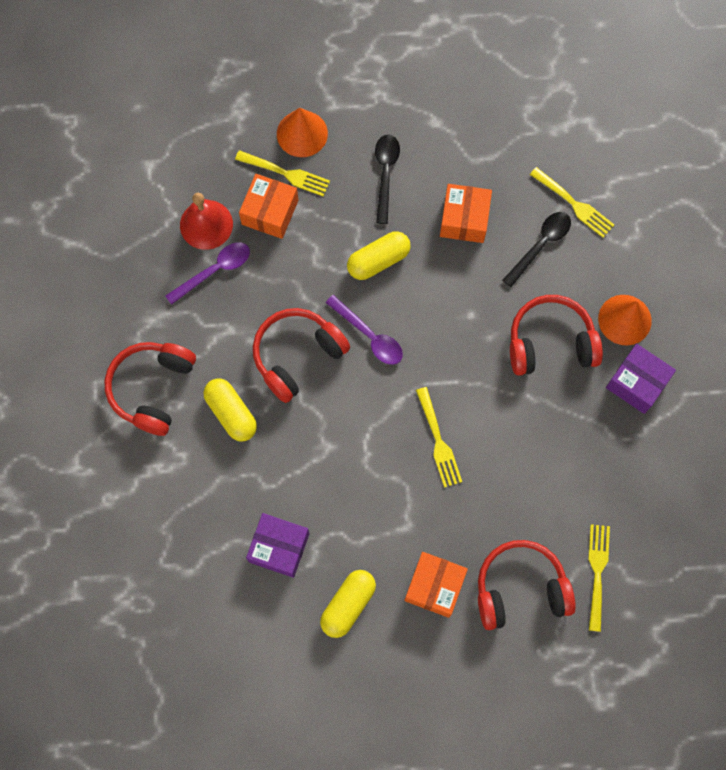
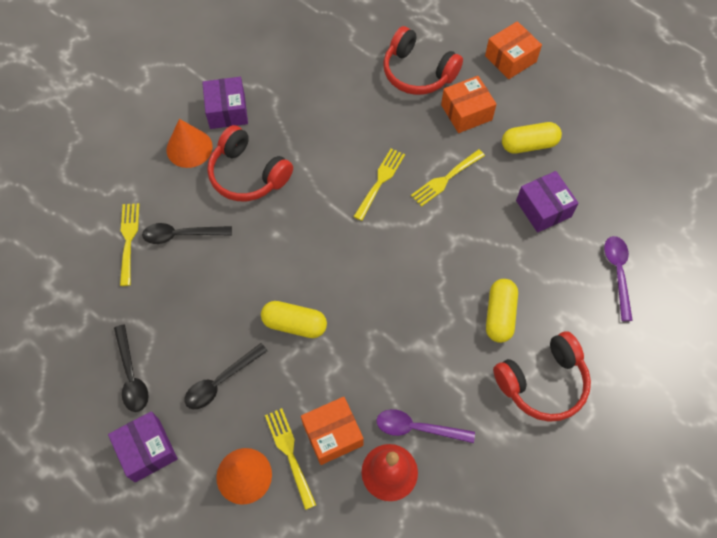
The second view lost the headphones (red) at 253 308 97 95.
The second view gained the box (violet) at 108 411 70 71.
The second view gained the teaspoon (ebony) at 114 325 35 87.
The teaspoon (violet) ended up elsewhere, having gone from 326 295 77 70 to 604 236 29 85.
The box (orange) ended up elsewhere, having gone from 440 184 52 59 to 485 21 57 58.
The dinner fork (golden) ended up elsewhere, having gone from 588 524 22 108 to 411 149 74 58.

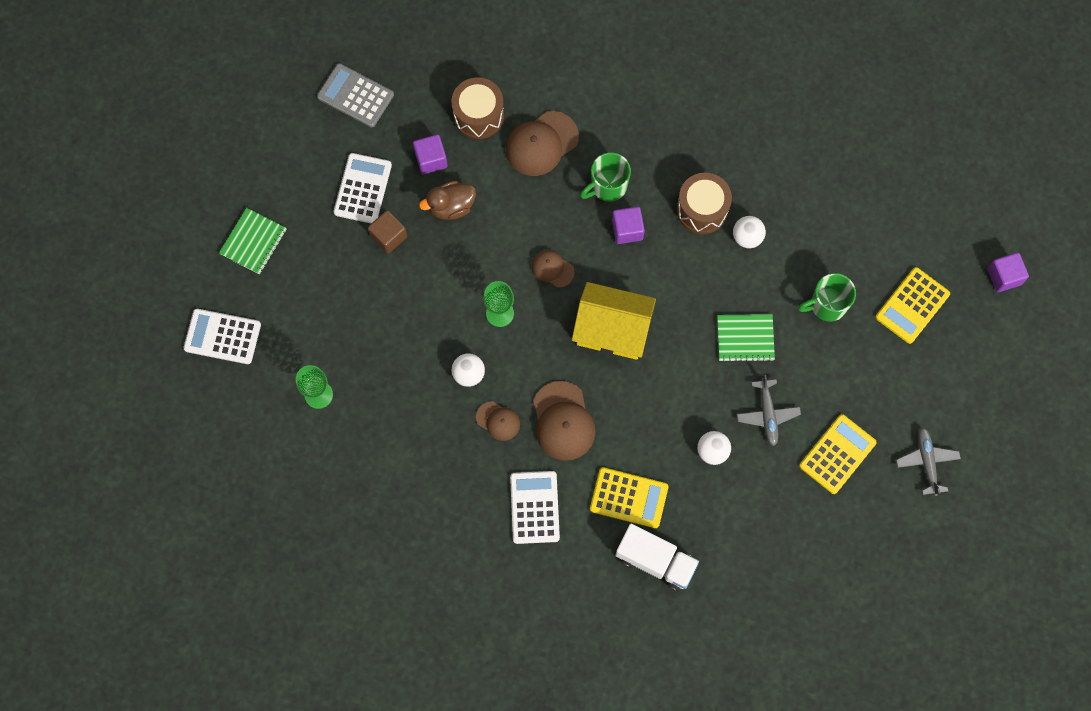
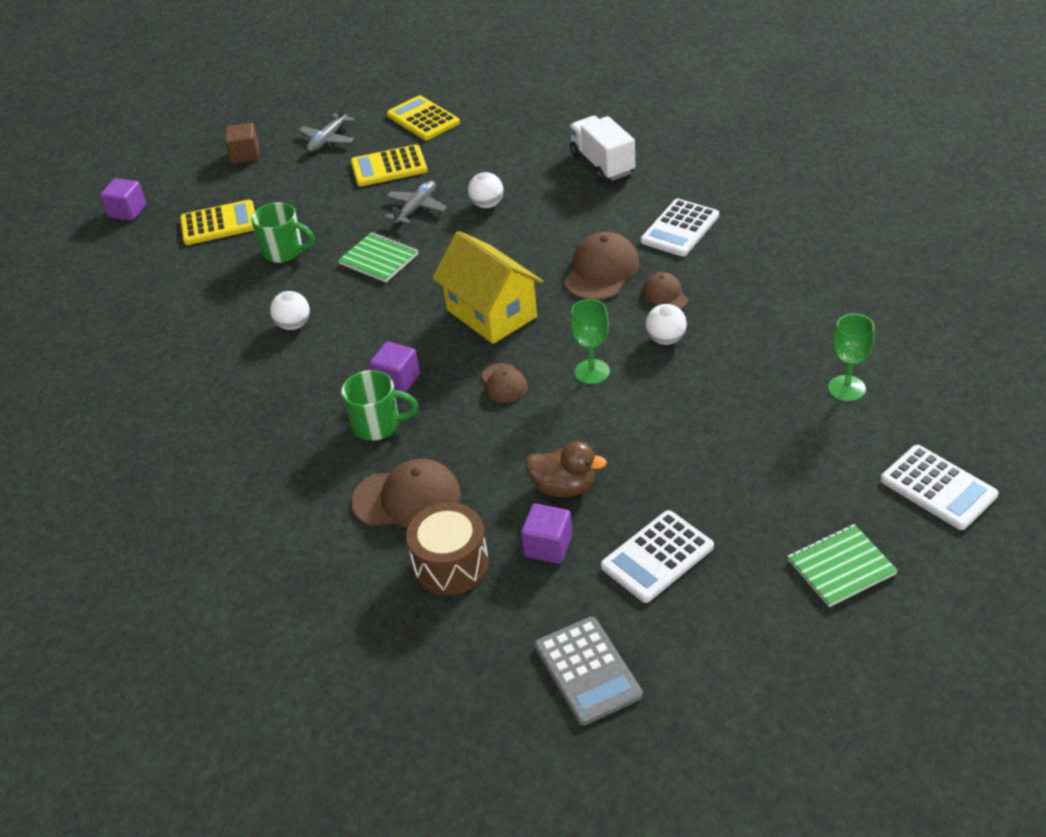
The second view lost the drum (dark brown) at 676 173 56 61.
The cube (dark brown) ended up elsewhere, having gone from 368 210 39 44 to 225 123 34 41.
The pocket calculator (golden) ended up elsewhere, having gone from 590 467 79 61 to 387 95 73 45.

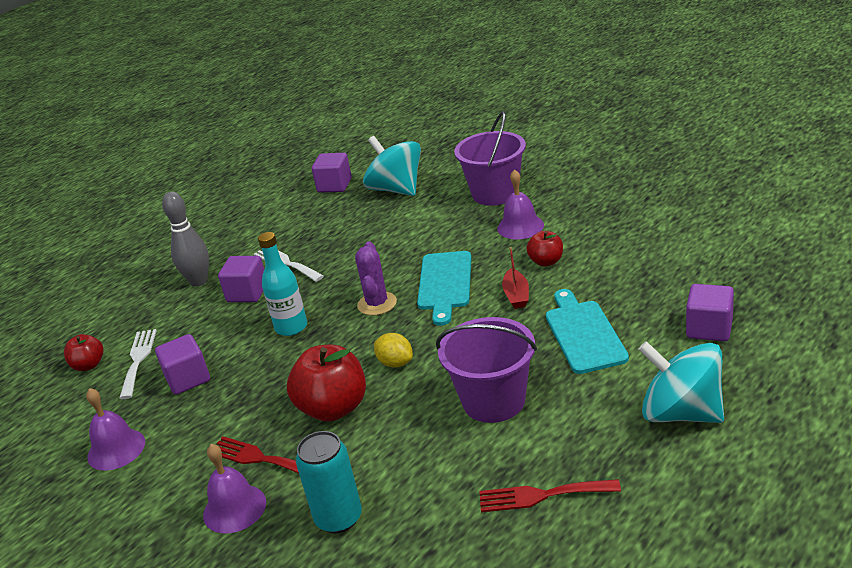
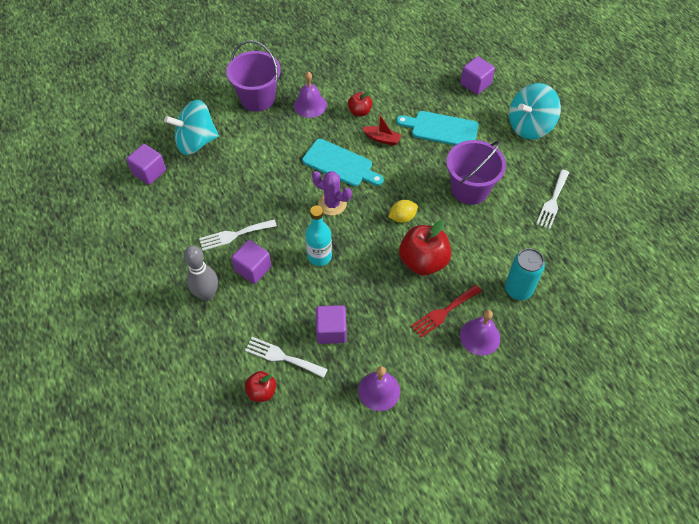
What was the dinner fork (red) at 479 479 142 33 turned into the dinner fork (white) at 536 169 33 60.

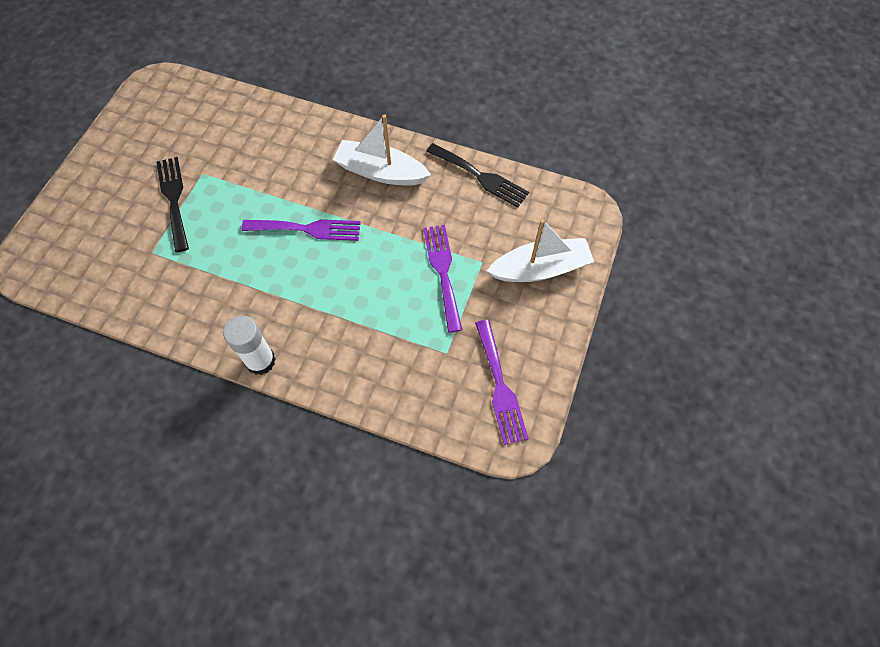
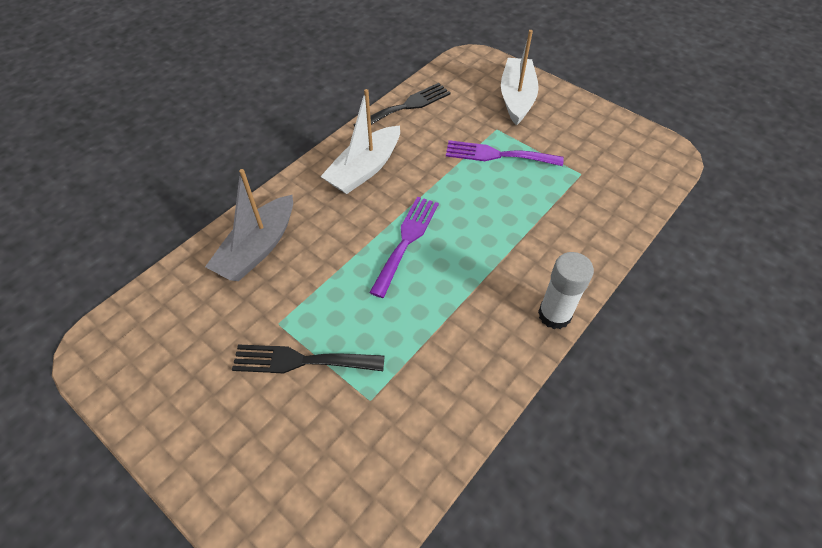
The second view lost the dinner fork (violet) at 475 320 54 125.
The second view gained the toy boat (gray) at 205 169 88 112.

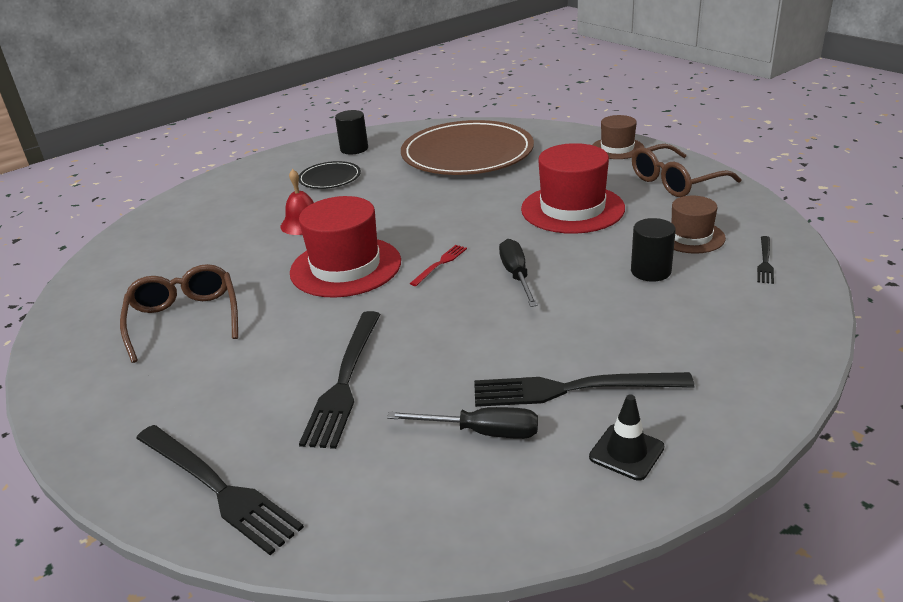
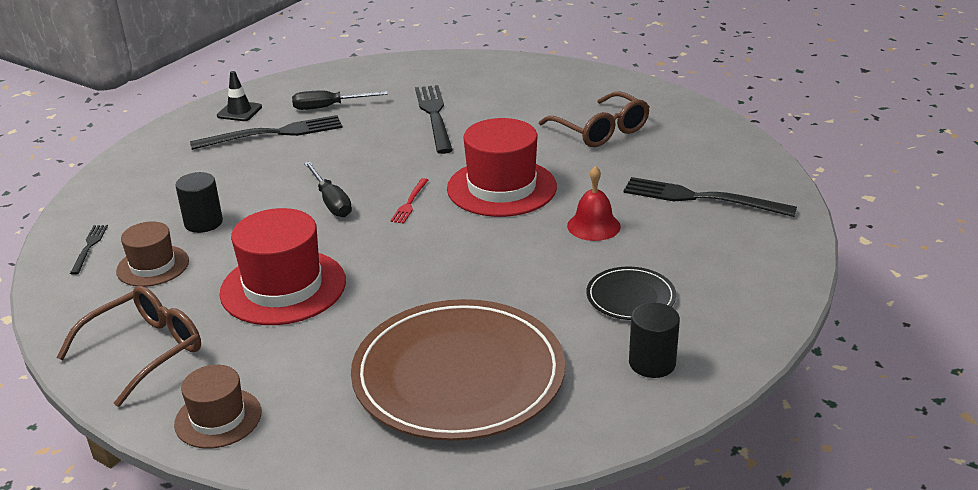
The dinner fork (ebony) ended up elsewhere, having gone from 136 425 168 130 to 623 177 174 40.

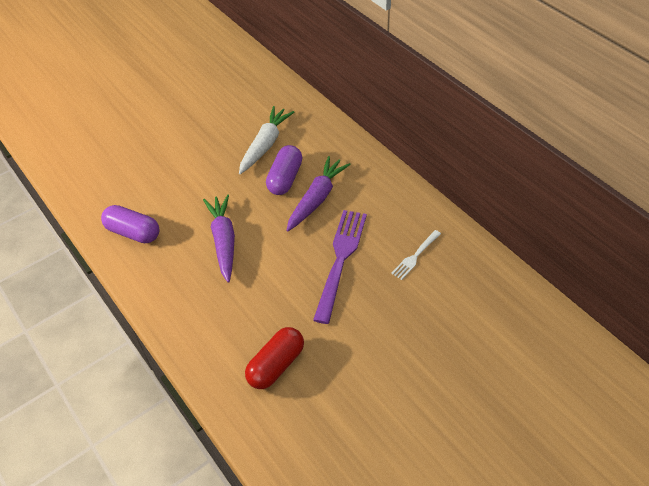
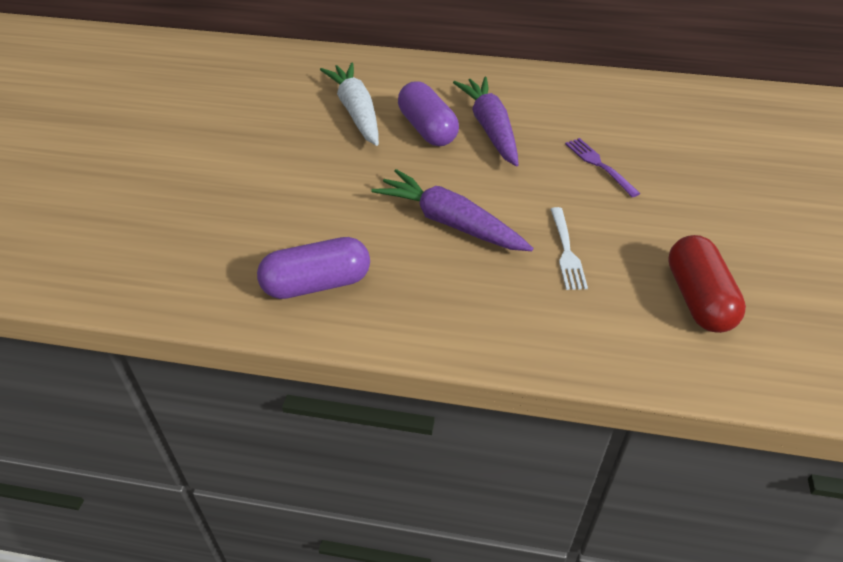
The dinner fork (white) ended up elsewhere, having gone from 391 230 50 50 to 550 207 38 83.
The size of the dinner fork (violet) at 313 210 54 114 changed by a factor of 0.51.

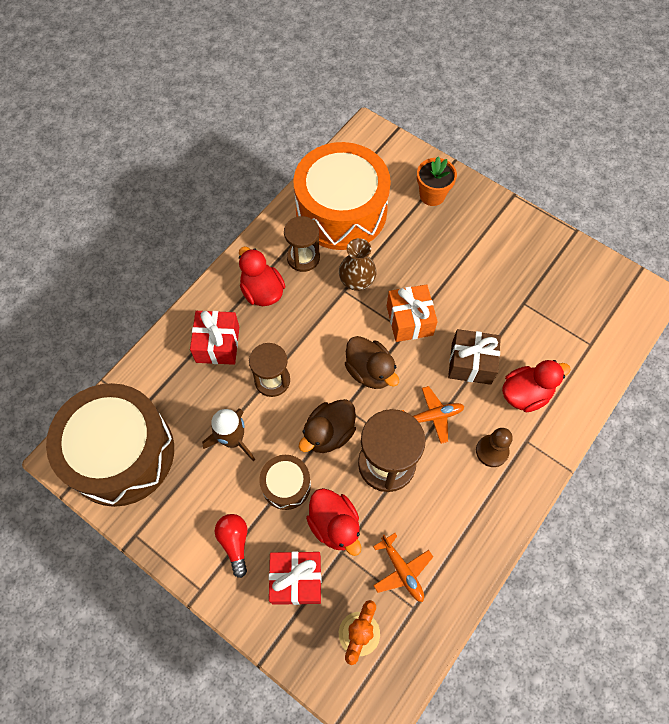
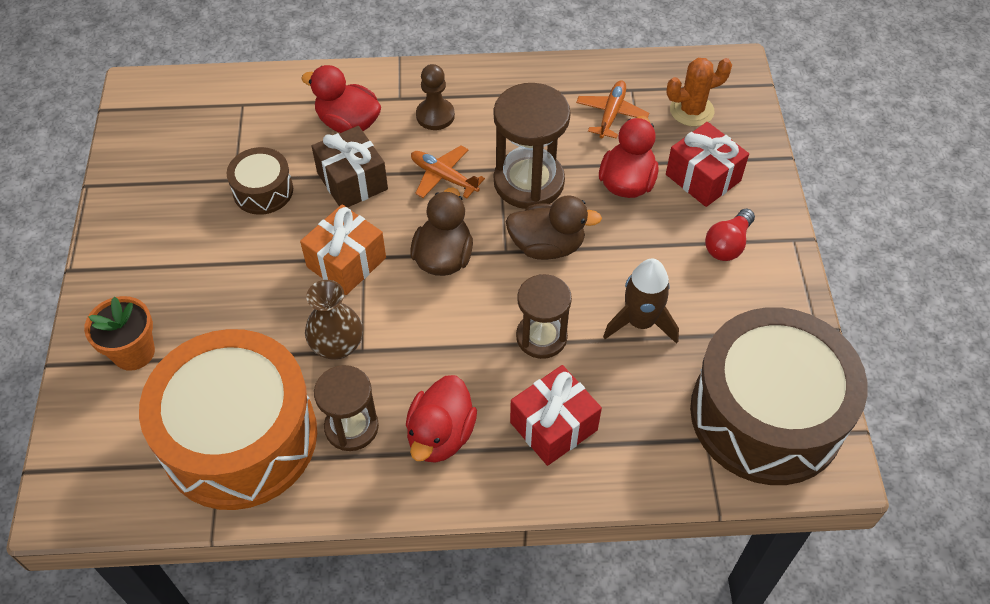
The drum (dark brown) ended up elsewhere, having gone from 259 455 52 55 to 226 147 67 68.

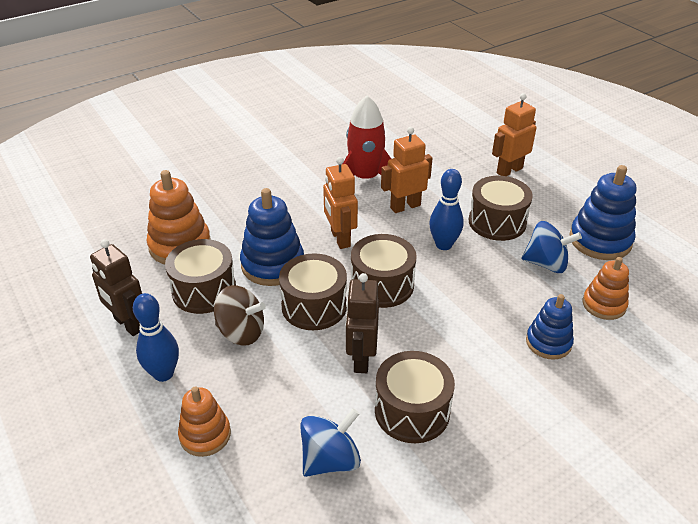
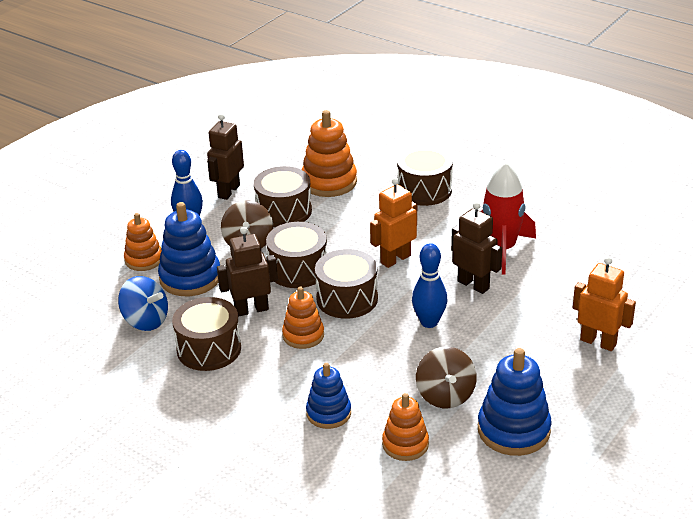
The second view gained the stacking rings (orange) at 282 287 42 62.
The stacking rings (royal blue) ended up elsewhere, having gone from 240 188 64 98 to 158 202 62 94.
The drum (dark brown) ended up elsewhere, having gone from 469 176 64 65 to 397 146 56 60.
What was the toy robot (orange) at 381 127 52 86 turned into the toy robot (dark brown) at 451 202 51 92.
What was the toy top (royal blue) at 521 221 61 52 turned into the toy top (dark brown) at 416 347 61 61.

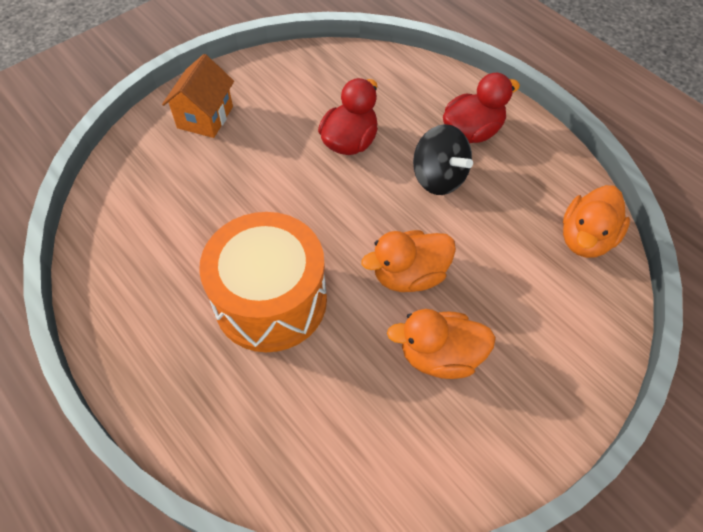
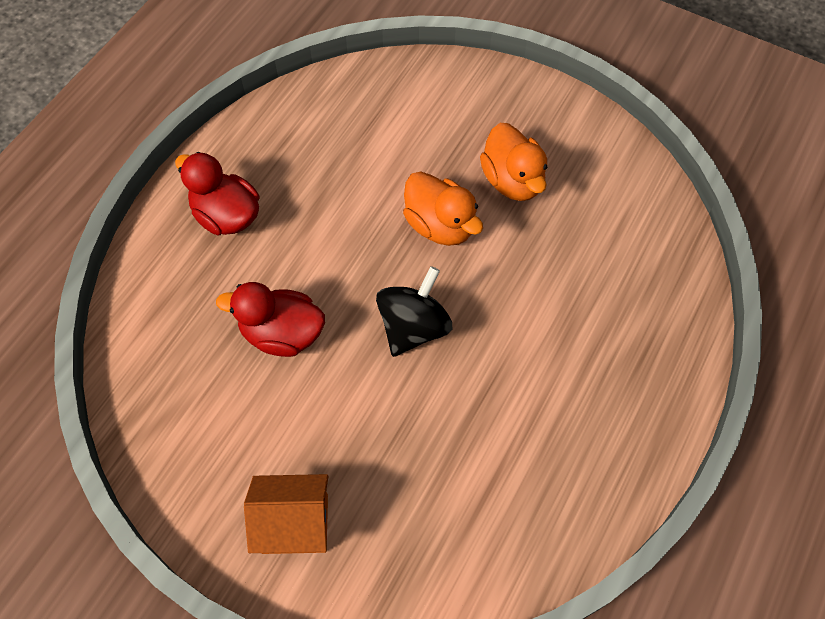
The second view lost the drum (orange) at 199 212 128 140.
The second view lost the toy duck (orange) at 563 185 67 73.
The toy top (ebony) ended up elsewhere, having gone from 413 124 60 71 to 376 266 76 91.

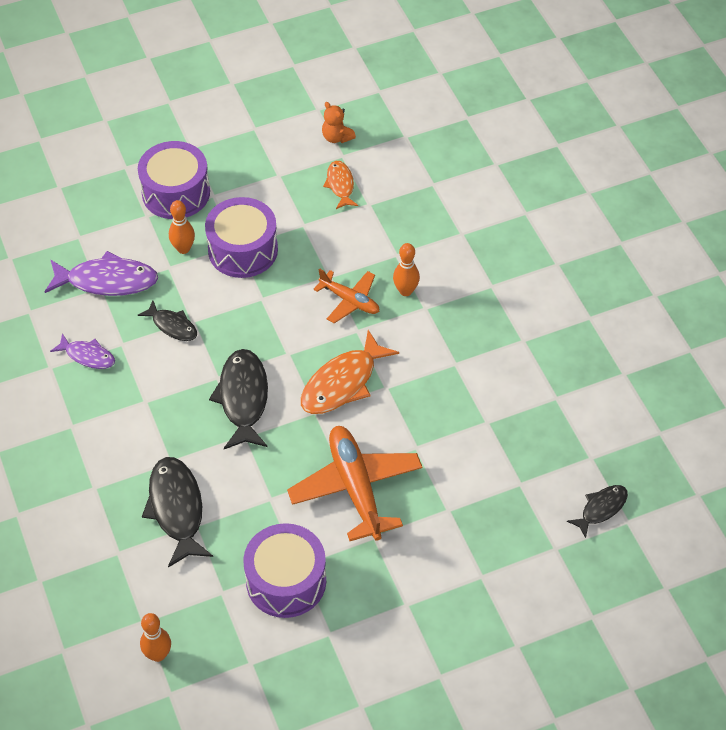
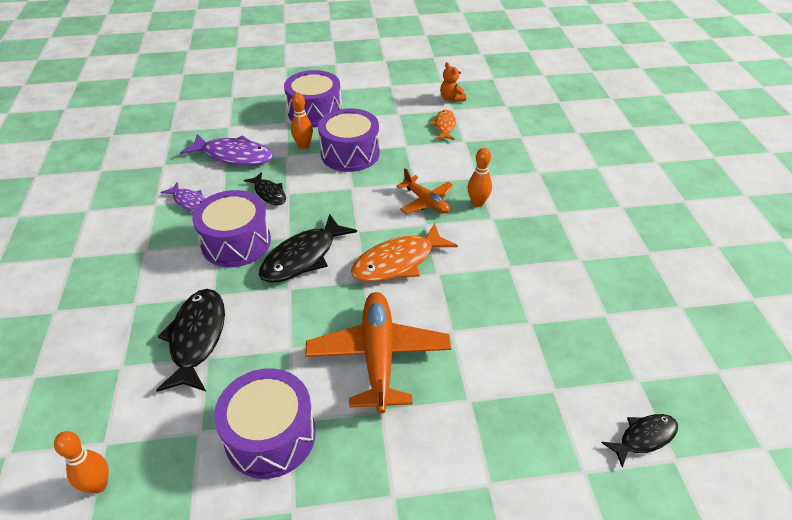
The second view gained the drum (violet) at 192 190 79 77.
The toy fish (ebony) at 209 349 59 100 ended up facing another way, 150 degrees counterclockwise from before.

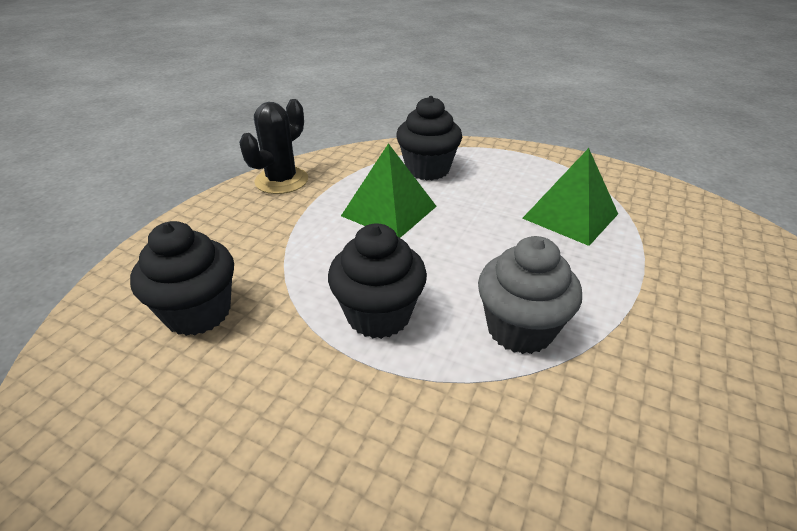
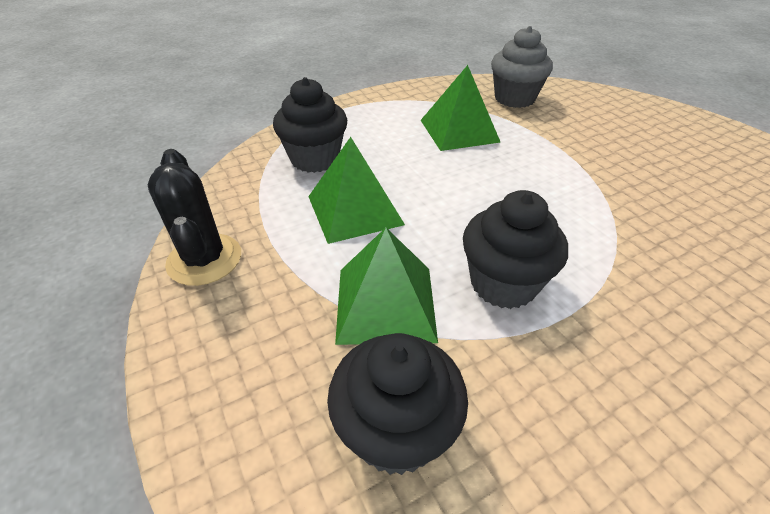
The second view gained the pyramid shape (emerald) at 335 228 103 117.
The fairy cake (gray) ended up elsewhere, having gone from 478 236 104 118 to 491 26 62 82.

